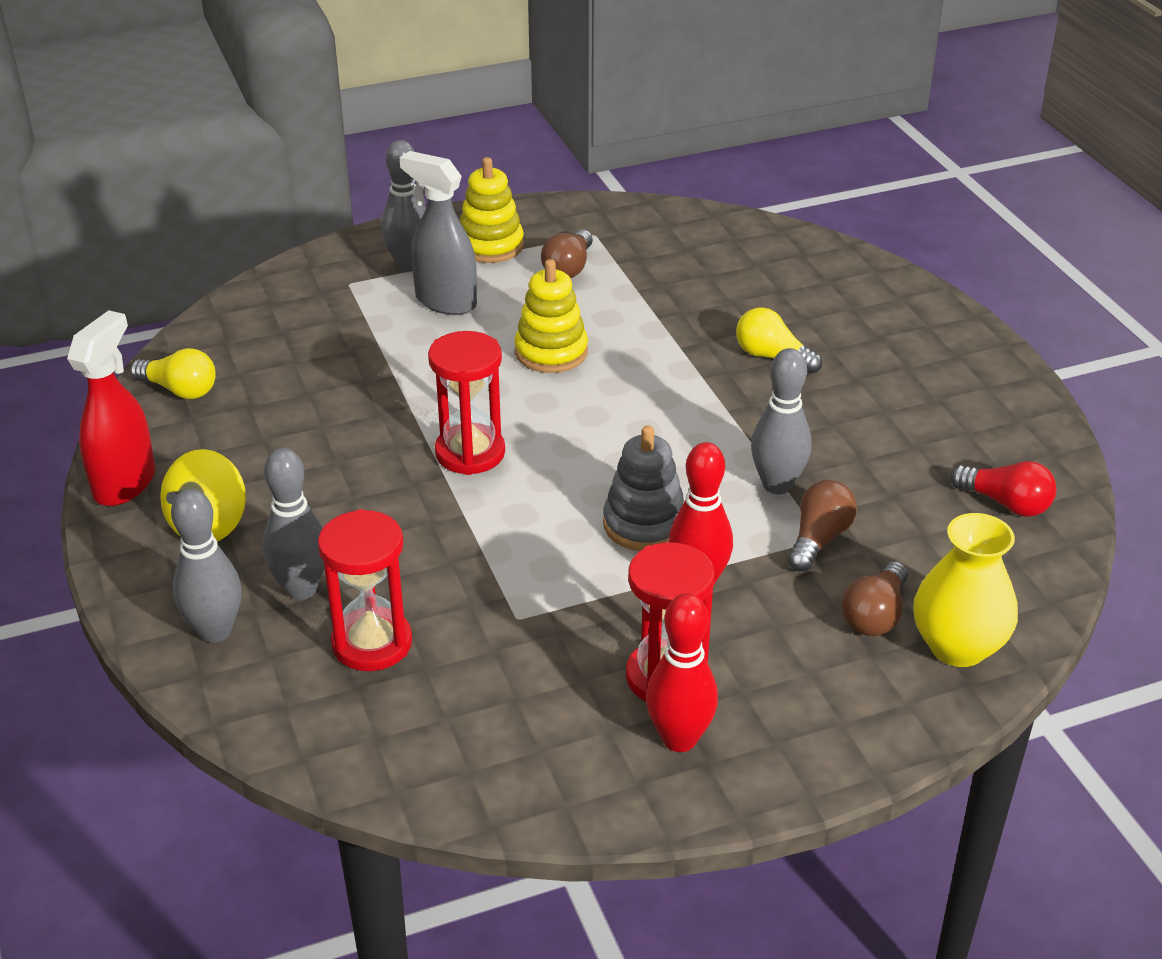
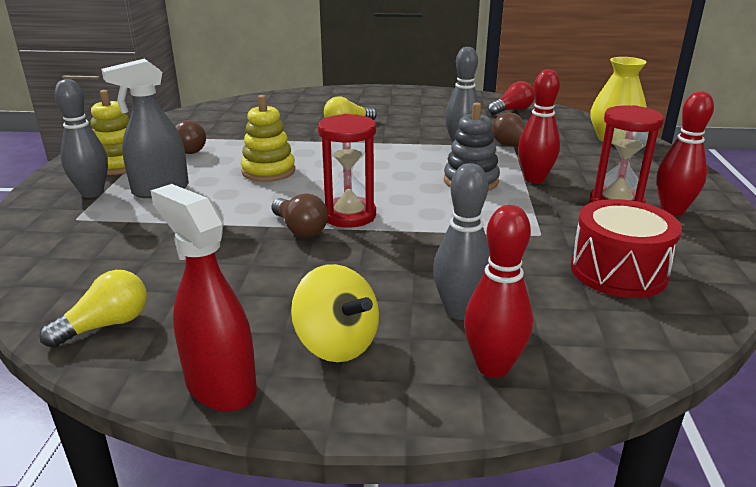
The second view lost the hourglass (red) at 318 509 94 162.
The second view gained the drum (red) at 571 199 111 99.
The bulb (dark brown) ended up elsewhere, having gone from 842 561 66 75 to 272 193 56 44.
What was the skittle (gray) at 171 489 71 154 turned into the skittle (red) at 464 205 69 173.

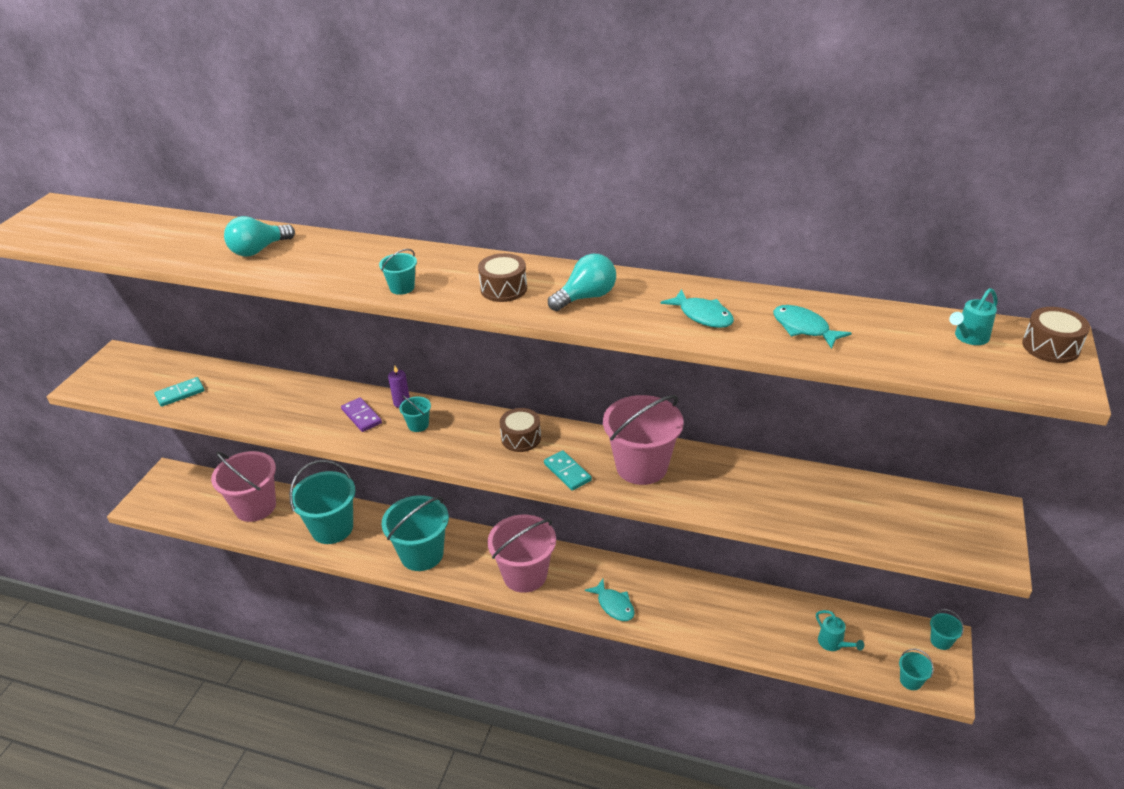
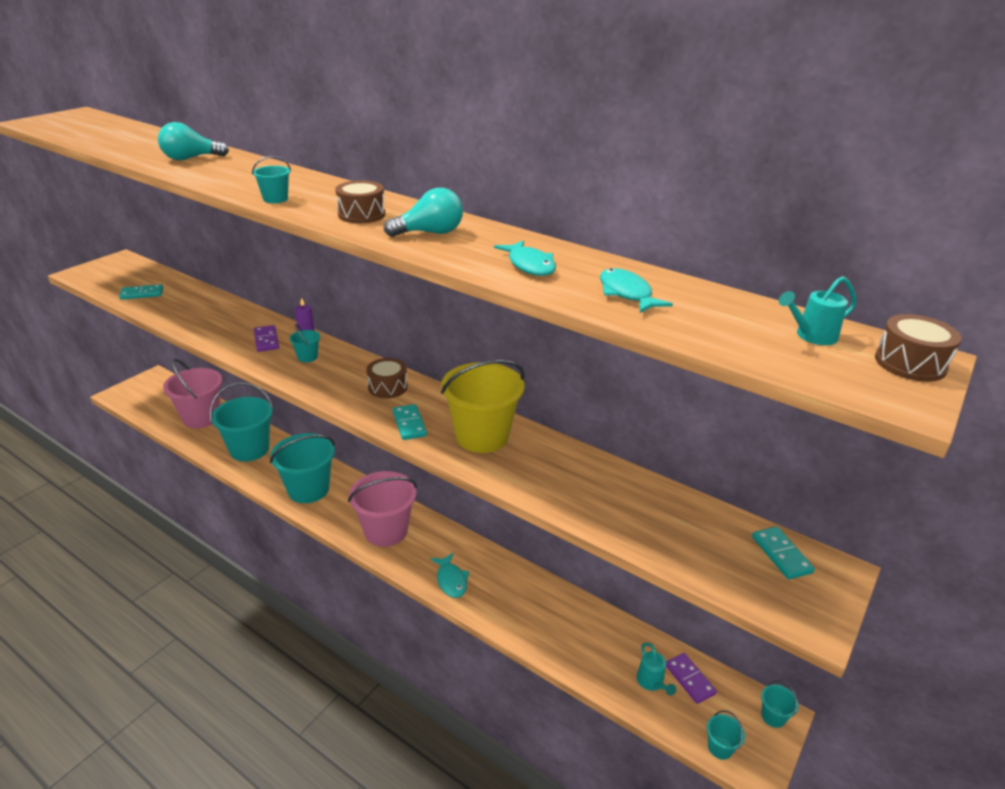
The second view gained the domino tile (violet) at 666 653 51 51.
The second view gained the domino tile (turquoise) at 752 527 63 52.
What was the pail (pink) at 603 395 81 90 turned into the pail (golden) at 441 360 84 93.

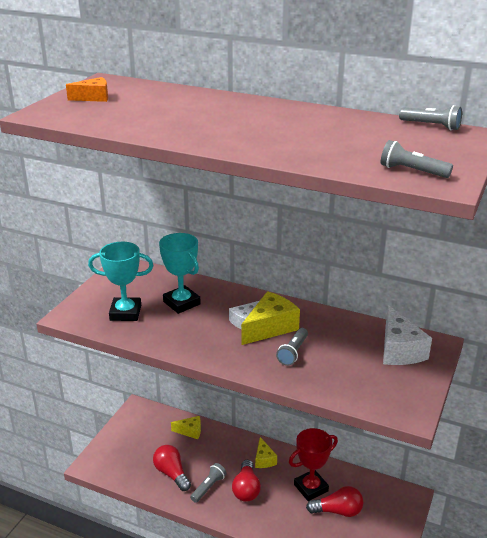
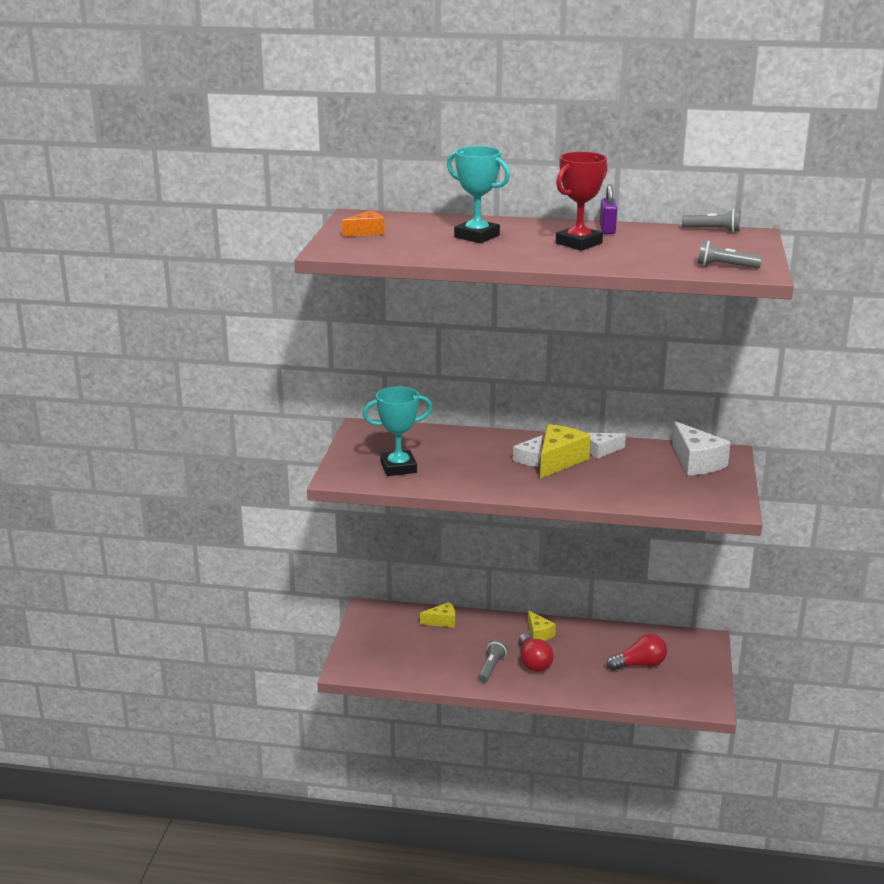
The second view lost the bulb (red) at 153 445 38 46.
The second view lost the torch (gray) at 276 328 32 38.
The second view gained the piece of cheese (white) at 587 433 39 26.
The second view gained the lock (violet) at 600 184 17 50.
The prize cup (turquoise) ended up elsewhere, having gone from 159 233 42 81 to 447 146 63 97.
The prize cup (red) ended up elsewhere, having gone from 289 428 49 73 to 556 152 51 99.

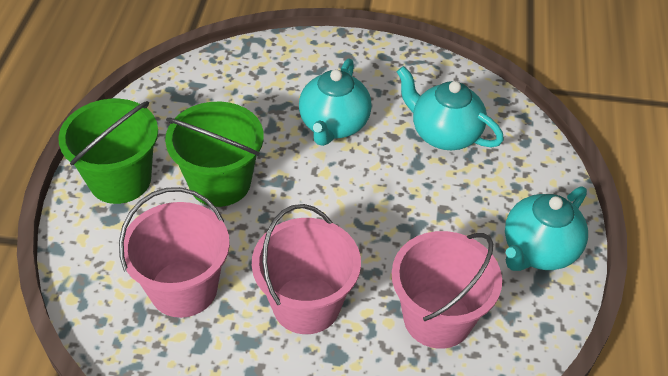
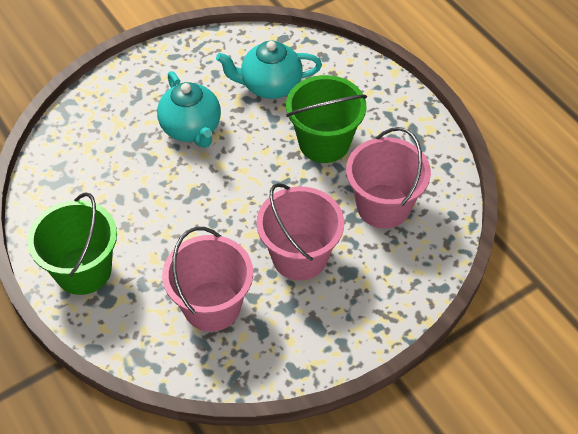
The second view lost the teapot (turquoise) at 505 187 83 84.
The pail (emerald) ended up elsewhere, having gone from 165 102 99 105 to 286 75 81 88.

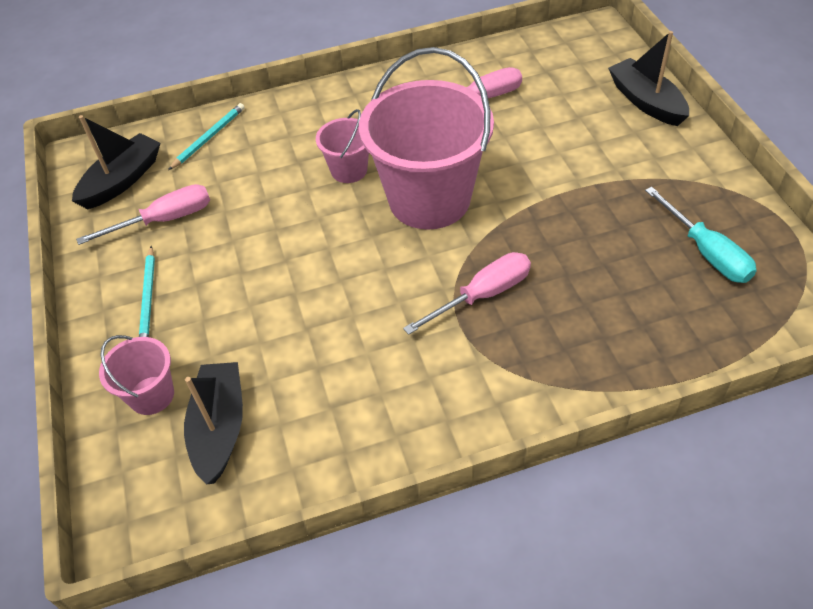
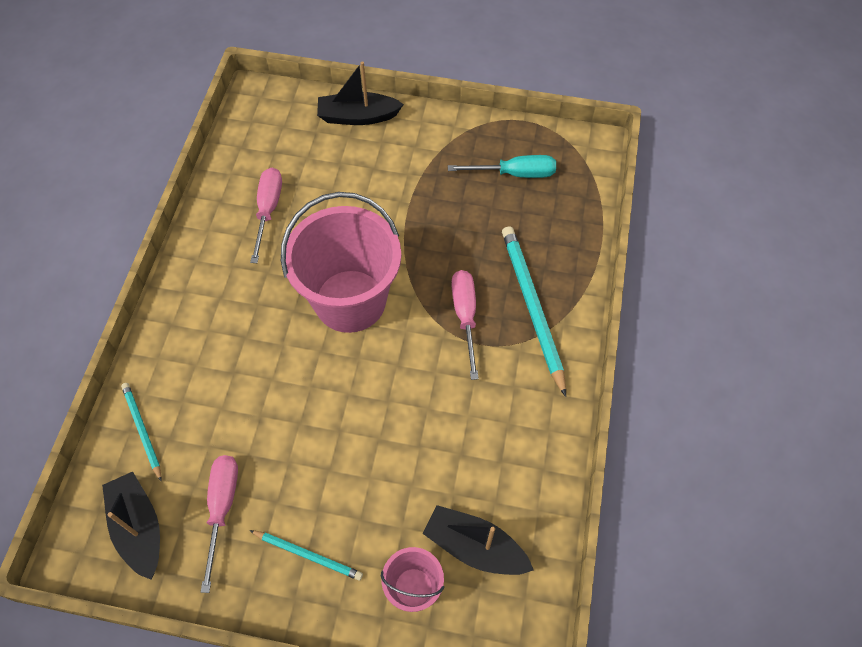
The second view lost the pail (pink) at 316 109 53 74.
The second view gained the pencil (turquoise) at 502 226 64 171.

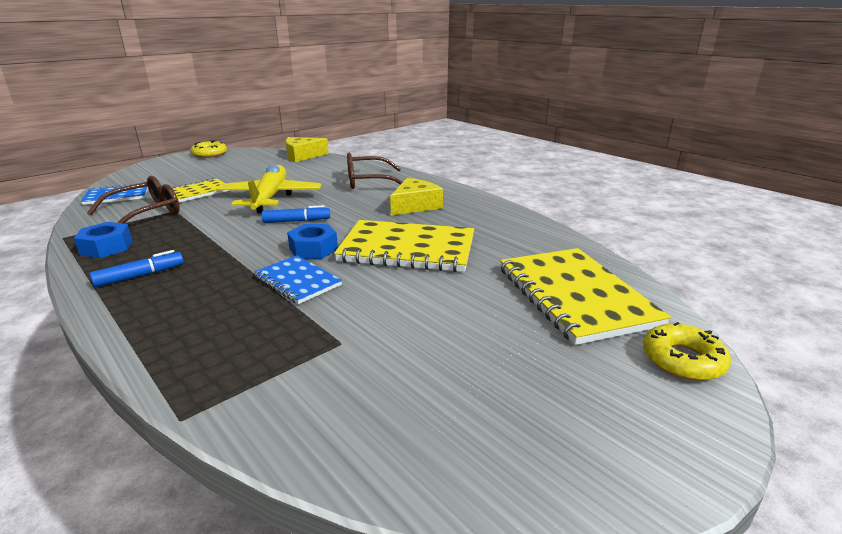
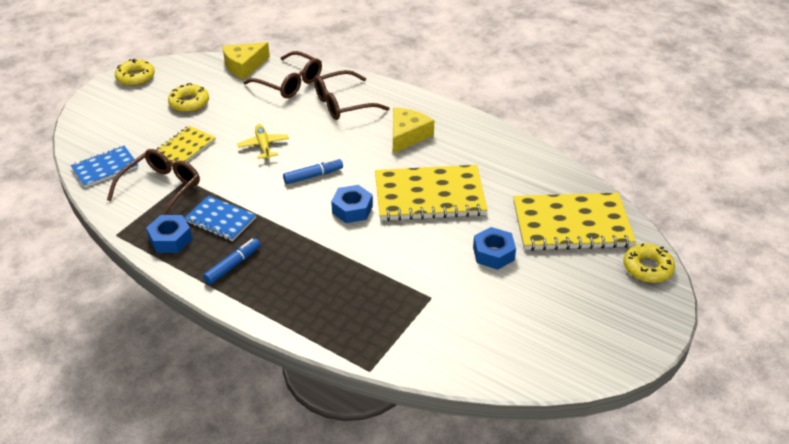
The second view gained the doughnut (golden) at 168 83 41 29.
The second view gained the glasses (dark brown) at 243 51 79 47.
The second view gained the hex nut (royal blue) at 473 227 43 43.
The notepad (royal blue) ended up elsewhere, having gone from 254 255 88 49 to 184 196 72 45.
The notepad (golden) at 500 248 171 97 ended up facing another way, 60 degrees counterclockwise from before.
The size of the plane (golden) at 216 165 106 48 changed by a factor of 0.51.

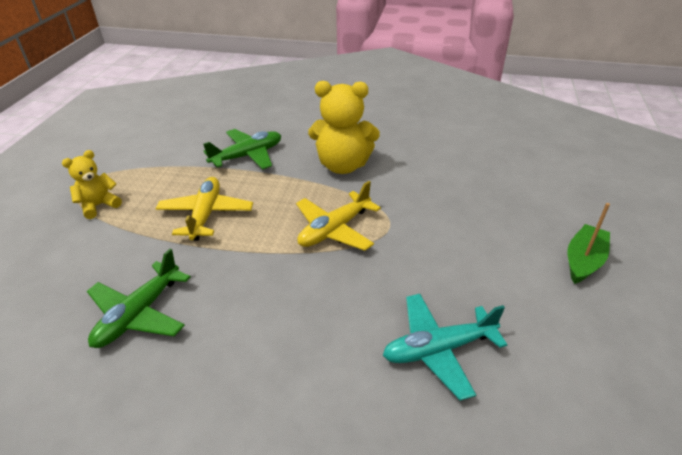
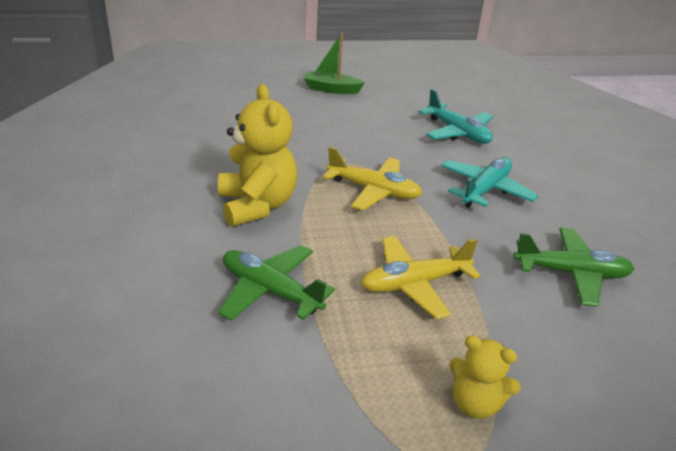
The second view gained the plane (turquoise) at 441 157 98 51.

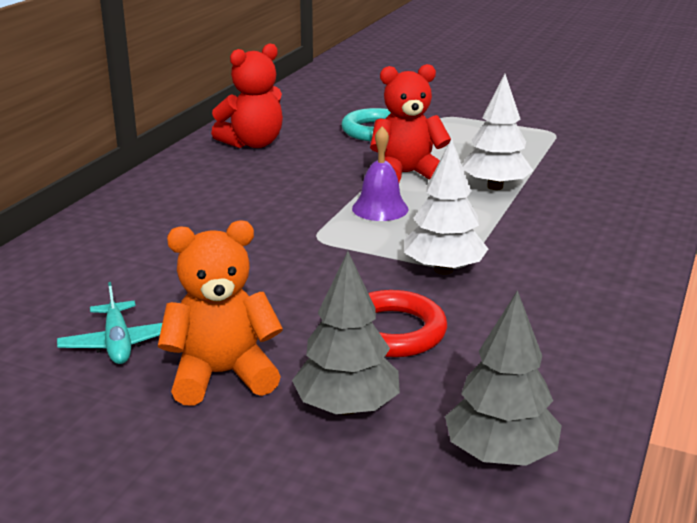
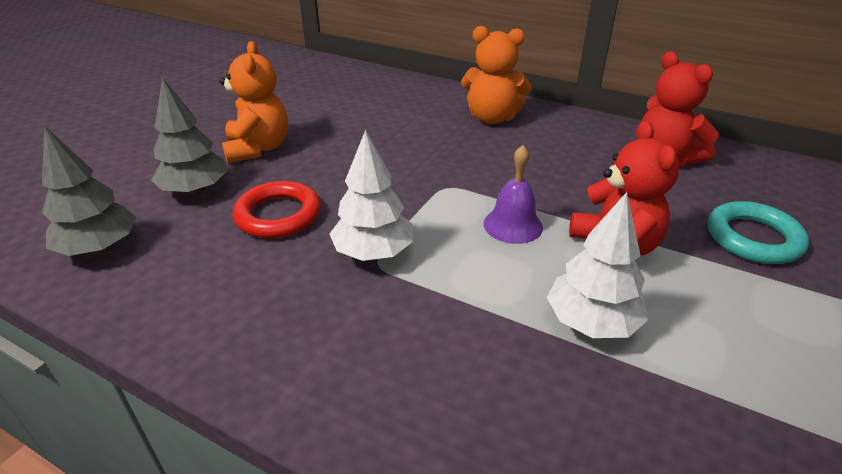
The second view lost the plane (turquoise) at 57 282 105 82.
The second view gained the teddy bear (orange) at 461 26 71 98.

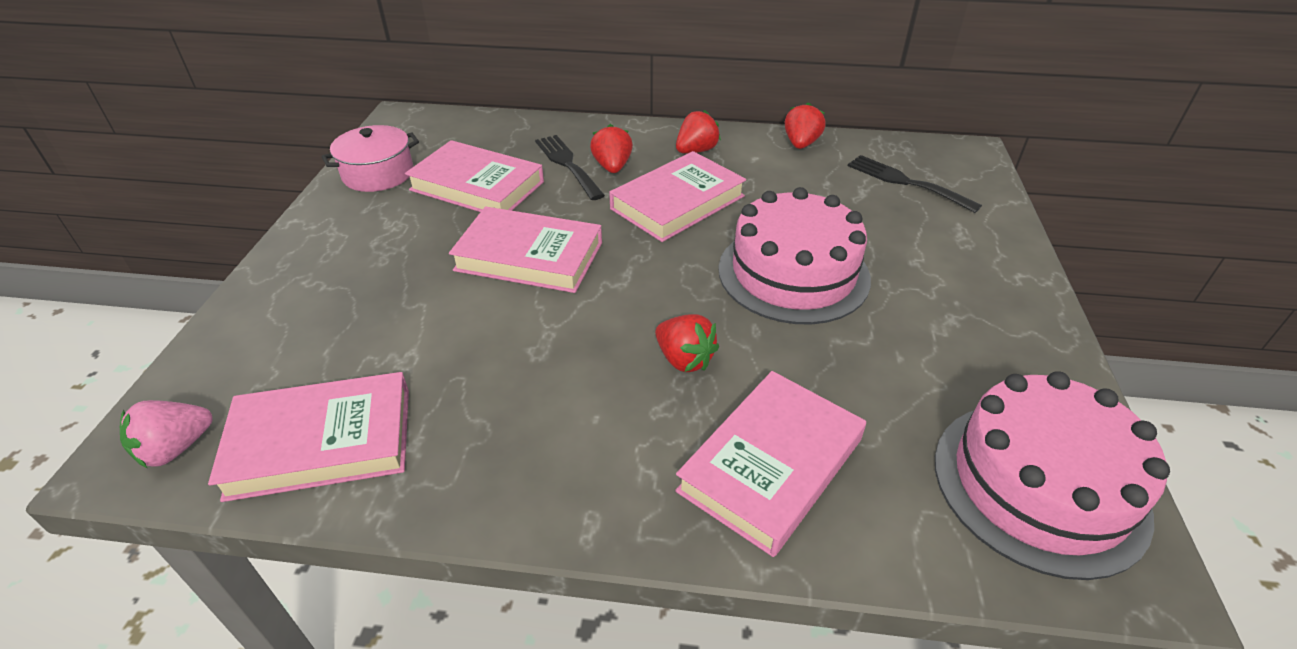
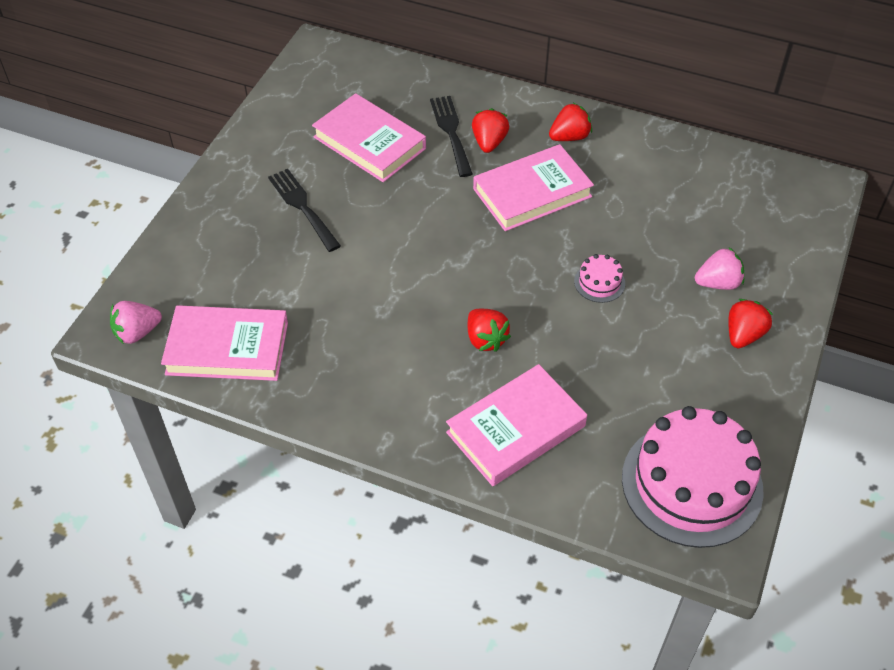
The second view lost the stockpot (pink) at 322 125 97 67.
The second view lost the hardcover (pink) at 449 206 153 87.
The second view gained the strawberry (pink) at 695 248 49 42.
The strawberry (red) ended up elsewhere, having gone from 785 102 41 47 to 729 299 44 49.
The dinner fork (ebony) ended up elsewhere, having gone from 848 155 134 58 to 268 169 73 83.
The size of the layer cake (pink) at 718 187 153 137 changed by a factor of 0.41.

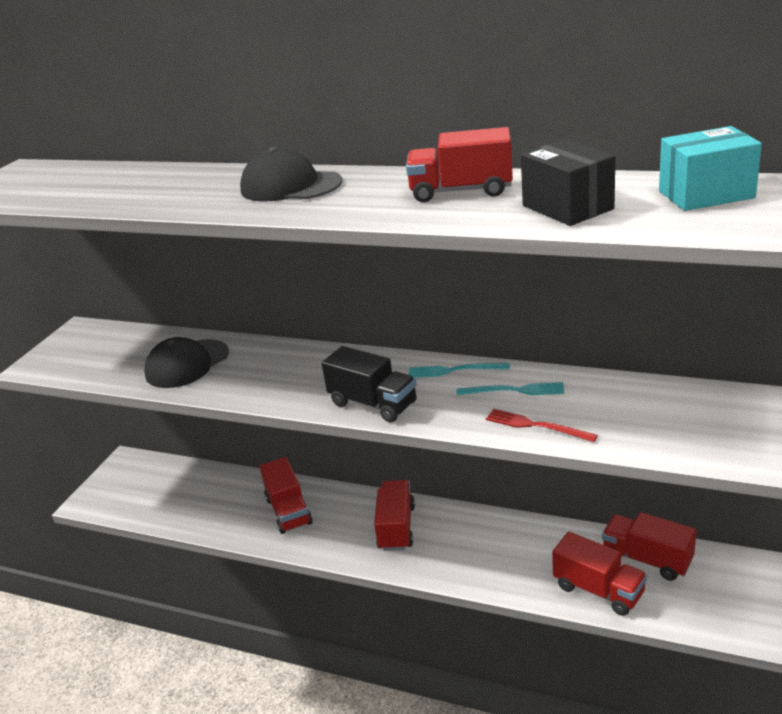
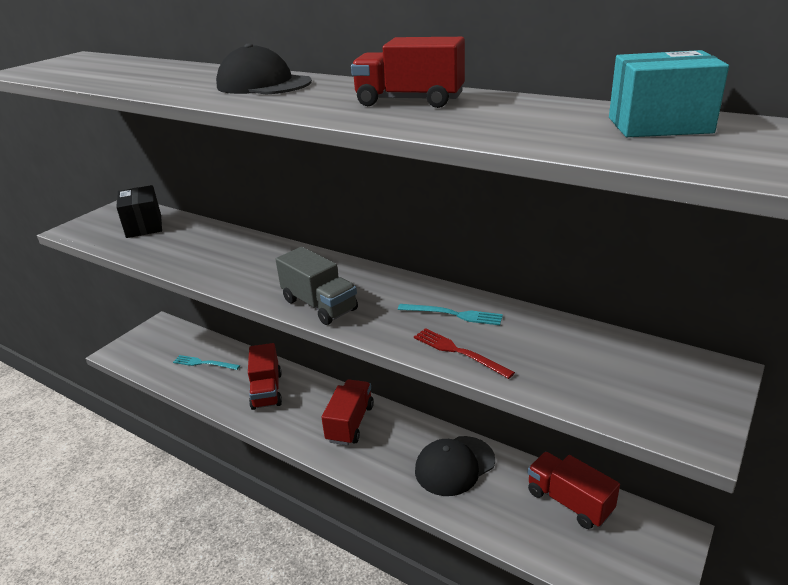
The second view lost the toy truck (red) at 552 532 95 84.
The cap (ebony) ended up elsewhere, having gone from 144 337 85 51 to 415 436 80 60.
The dinner fork (turquoise) ended up elsewhere, having gone from 409 363 101 15 to 173 355 67 15.
The box (ebony) ended up elsewhere, having gone from 521 139 94 87 to 116 185 46 53.
What was the toy truck (ebony) at 322 346 95 76 turned into the toy truck (gray) at 276 247 82 78.

